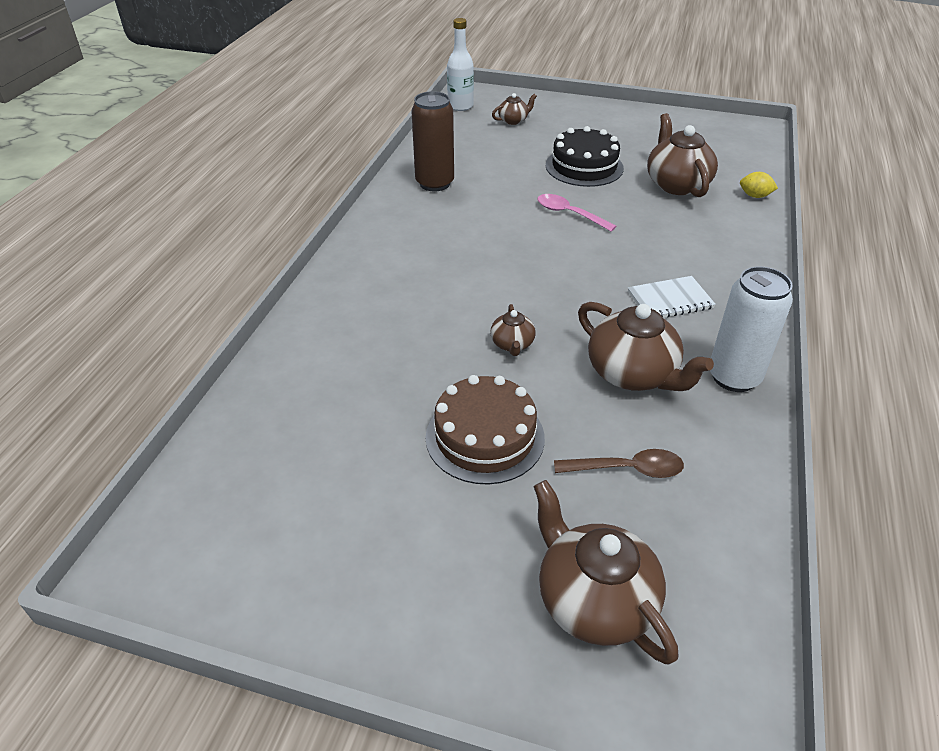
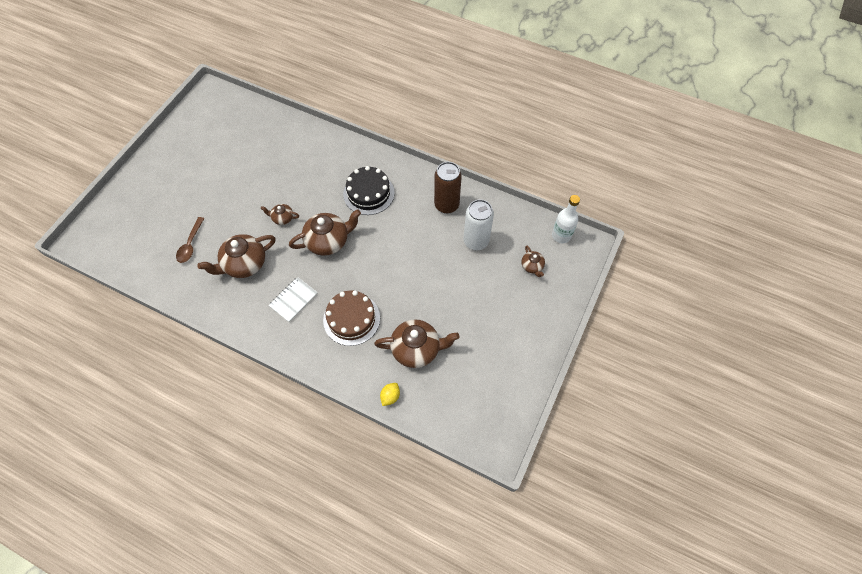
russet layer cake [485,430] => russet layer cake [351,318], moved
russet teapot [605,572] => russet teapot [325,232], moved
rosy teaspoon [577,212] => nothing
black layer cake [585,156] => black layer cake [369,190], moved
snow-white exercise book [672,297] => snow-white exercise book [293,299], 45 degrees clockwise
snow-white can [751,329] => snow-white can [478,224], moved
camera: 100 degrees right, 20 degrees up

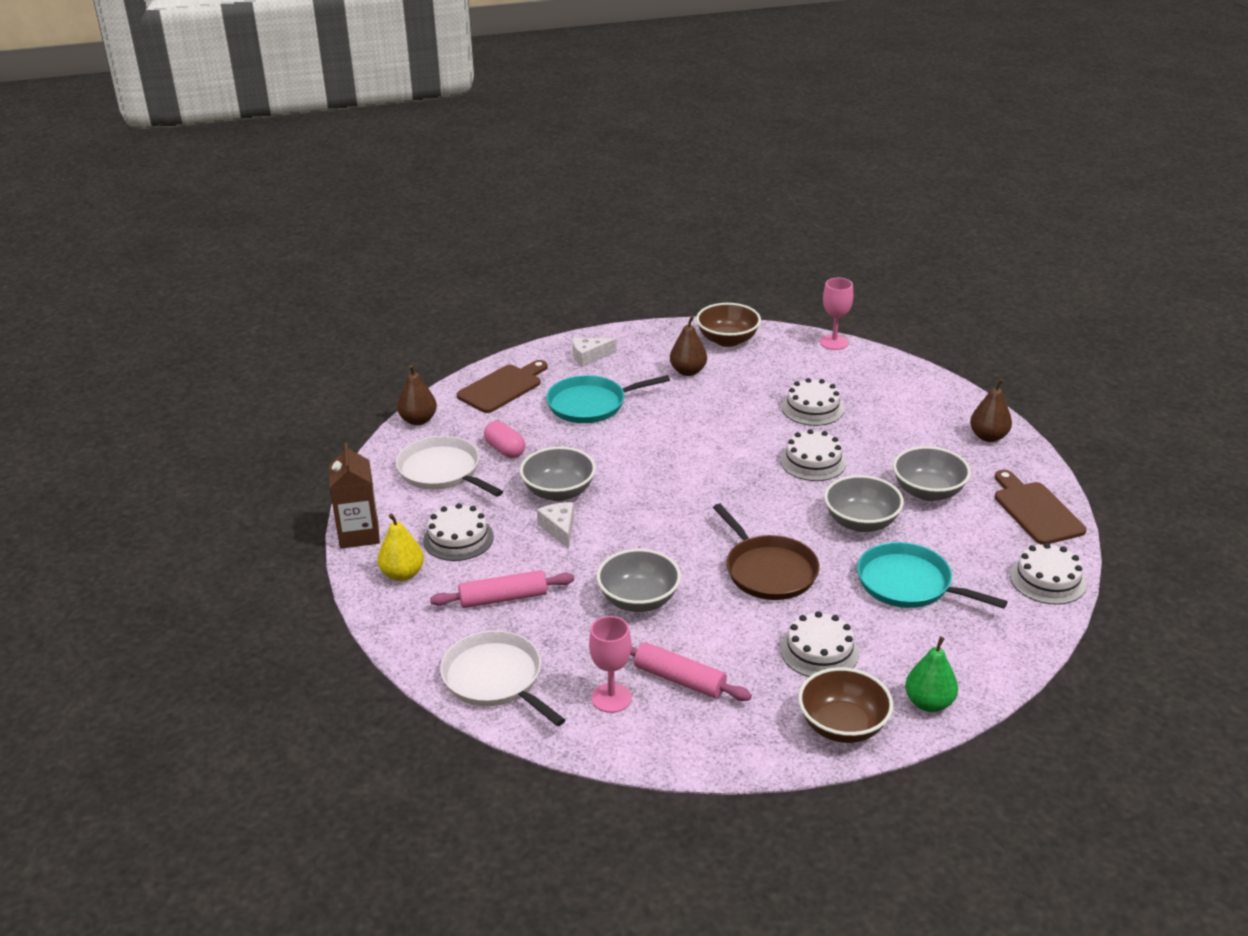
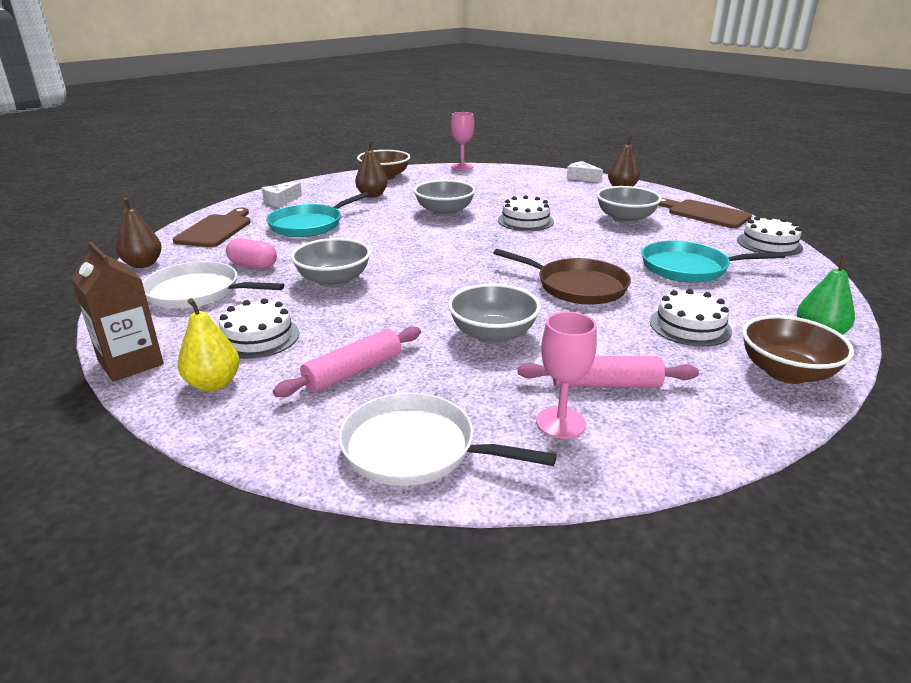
snow-white cheese wedge [555,525] => snow-white cheese wedge [585,172], moved
snow-white layer cake [813,402] => nothing
grey deep dish [864,503] => grey deep dish [445,198], moved
camera: 30 degrees left, 5 degrees down

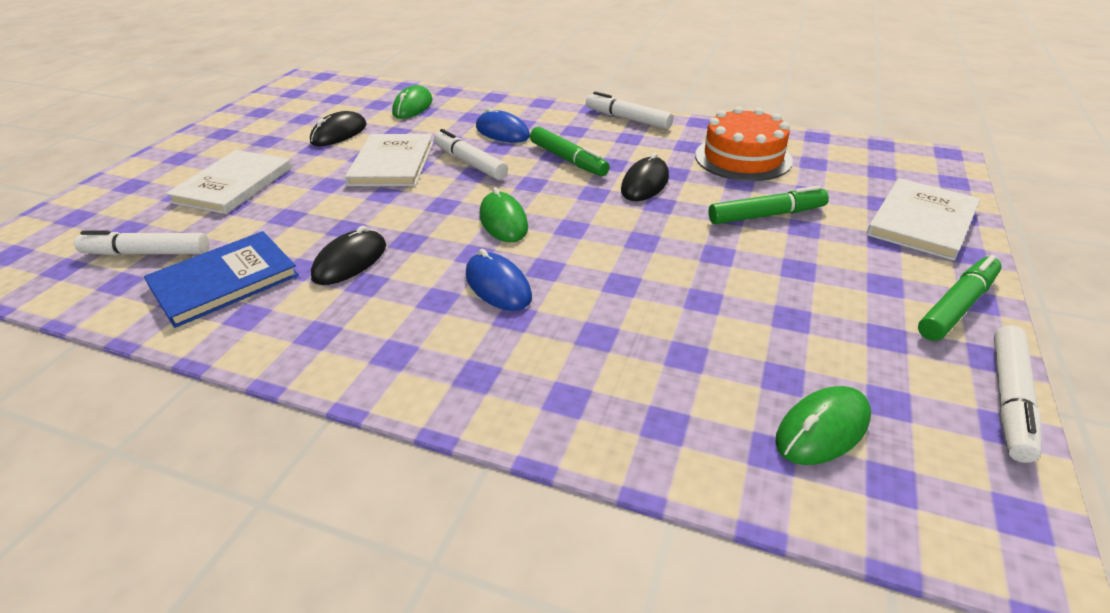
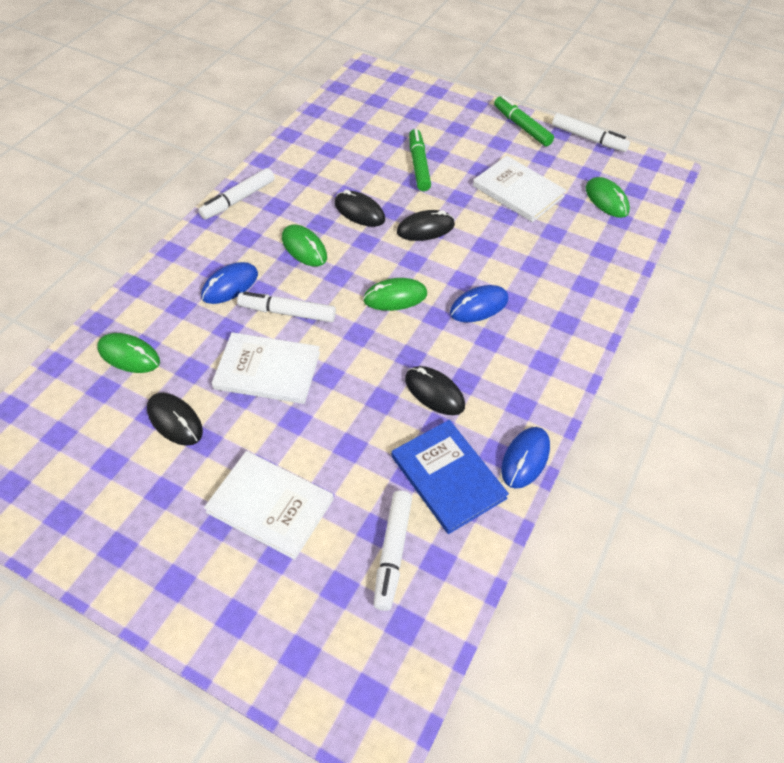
snow-white marker pen [471,154] => snow-white marker pen [286,307], 45 degrees clockwise
green marker pen [570,151] => green PC mouse [304,245]
orange-coloured layer cake [744,143] => nothing
snow-white hardcover [923,219] => snow-white hardcover [519,189], moved
nothing => black PC mouse [426,225]
nothing => cobalt PC mouse [525,458]
camera: 85 degrees left, 15 degrees up

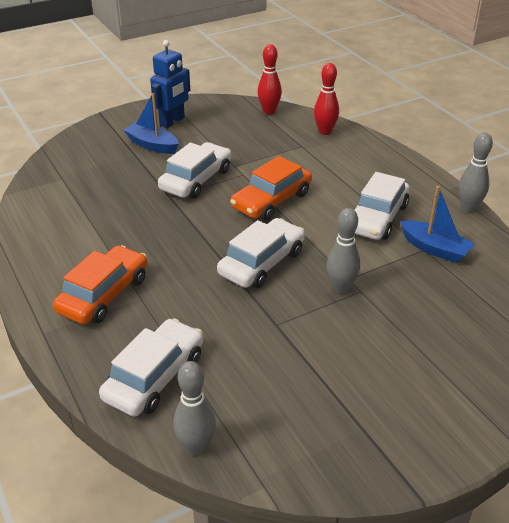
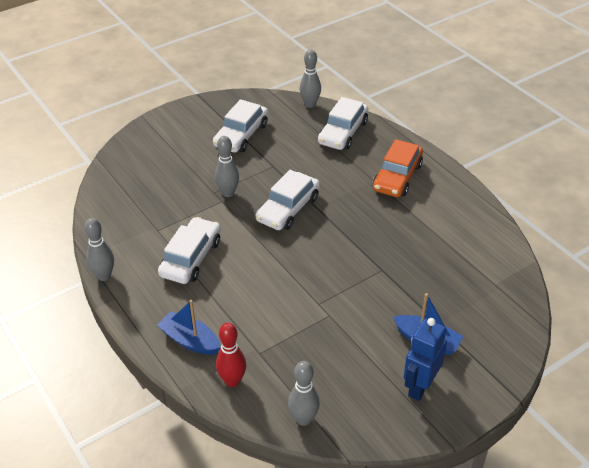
snow-white automobile [195,170] => snow-white automobile [240,126], moved
orange-coloured automobile [271,188] => nothing
scarlet skittle [270,79] => grey skittle [304,393]
cobalt boat [437,224] => cobalt boat [189,327], moved
camera: 175 degrees right, 5 degrees up

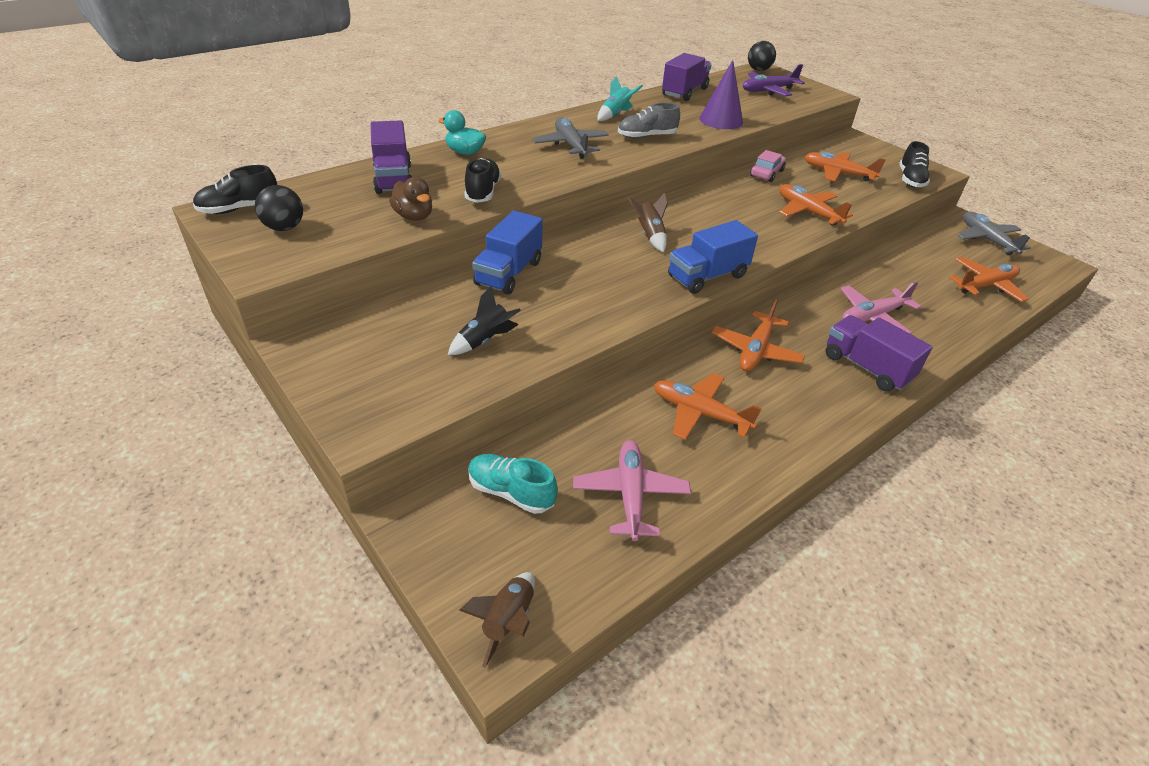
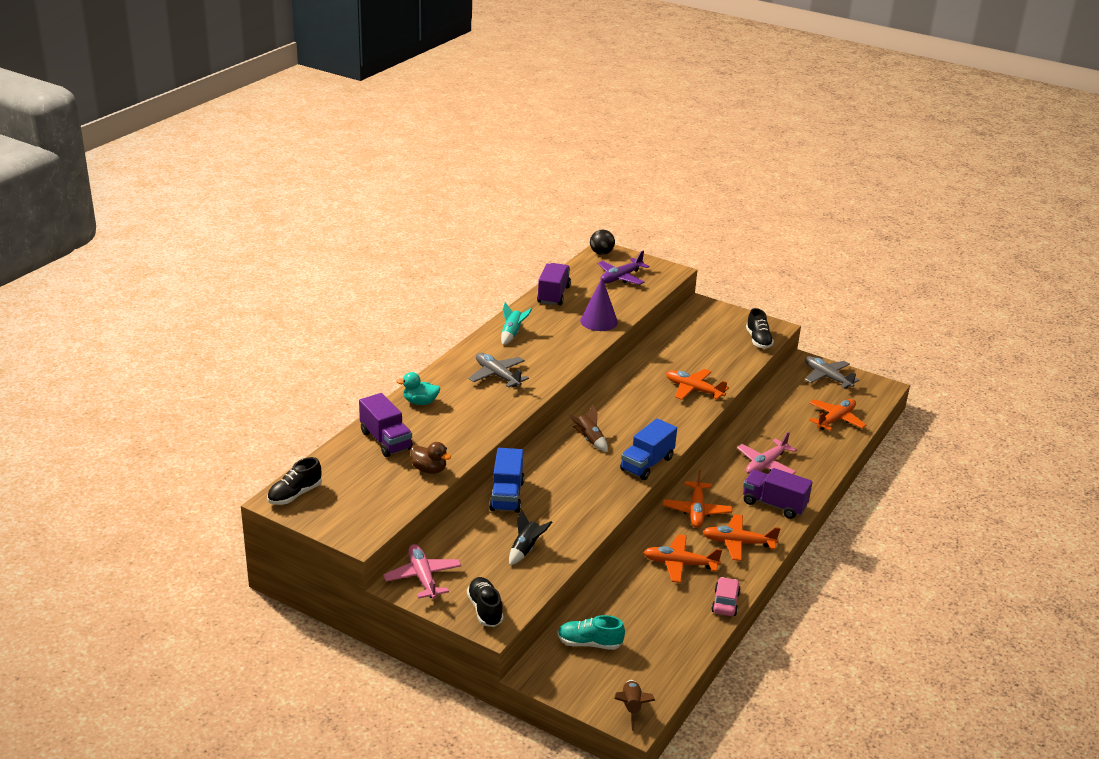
black sphere [279,208] => nothing
black shoe [482,180] => black shoe [485,602], moved
rosy toy plane [632,490] => rosy toy plane [422,571], moved
grey shoe [649,121] => nothing
rosy automobile [768,166] => rosy automobile [726,596], moved
orange-coloured toy plane [845,167] => orange-coloured toy plane [741,537], moved
camera: 20 degrees left, 10 degrees down

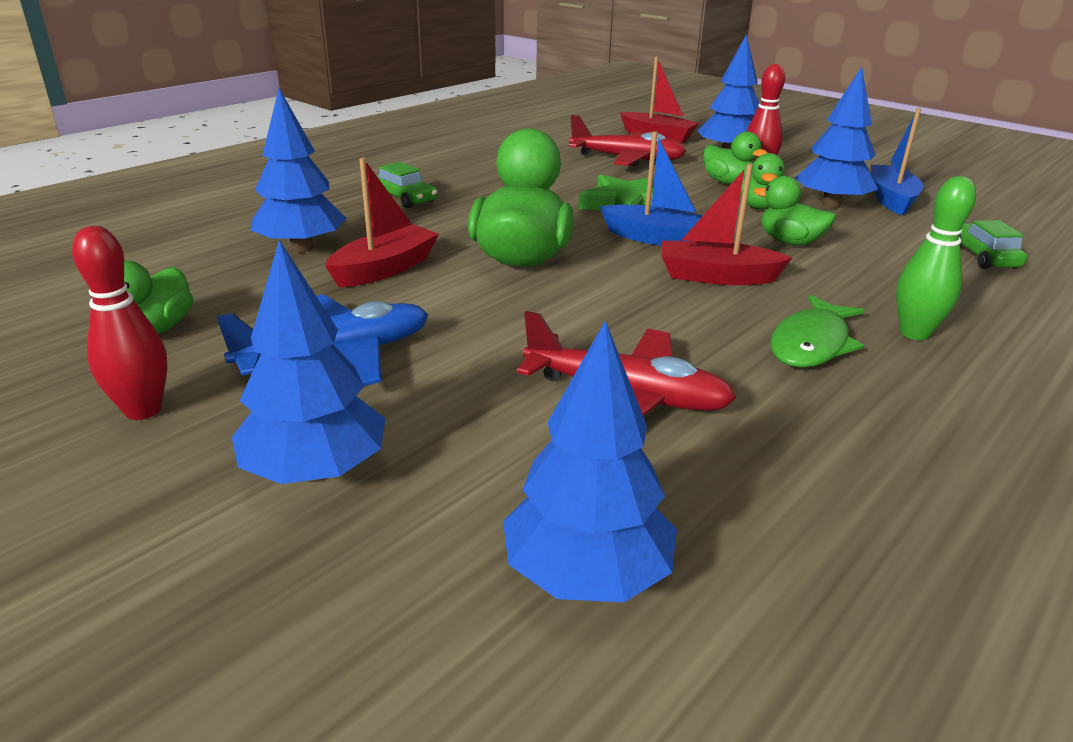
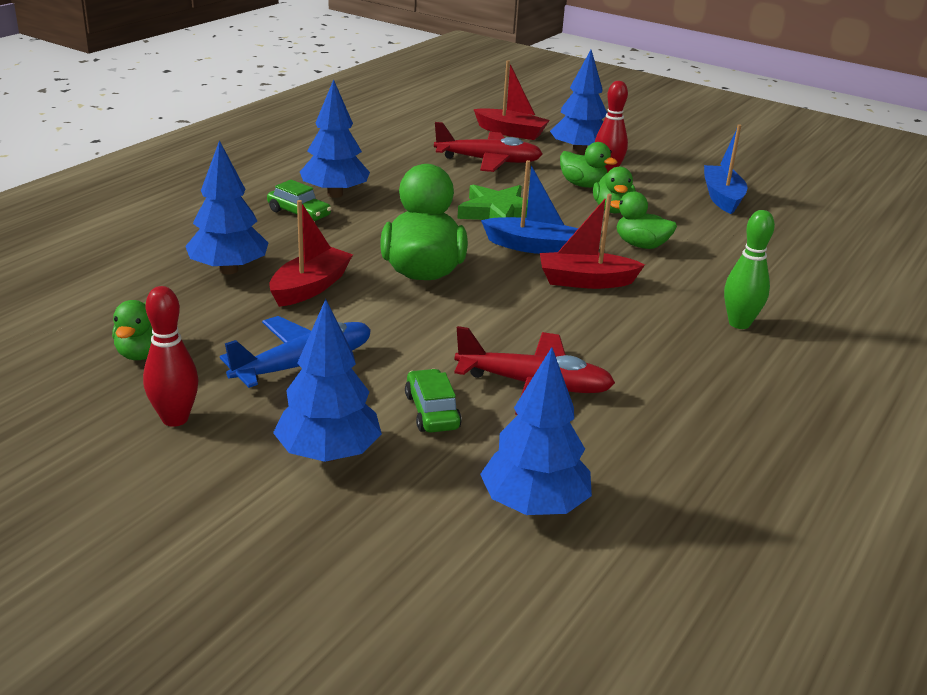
green fish [817,331] => nothing
cobalt toy tree [836,137] => cobalt toy tree [335,138], moved
green automobile [993,244] => green automobile [433,401], moved
camera: 10 degrees left, 0 degrees up

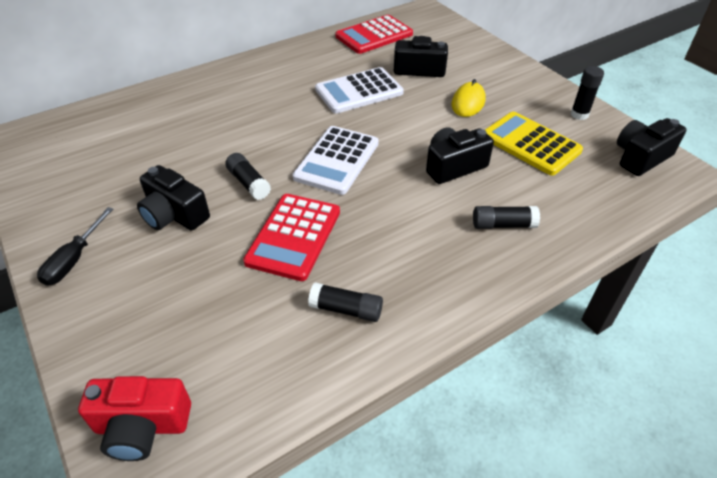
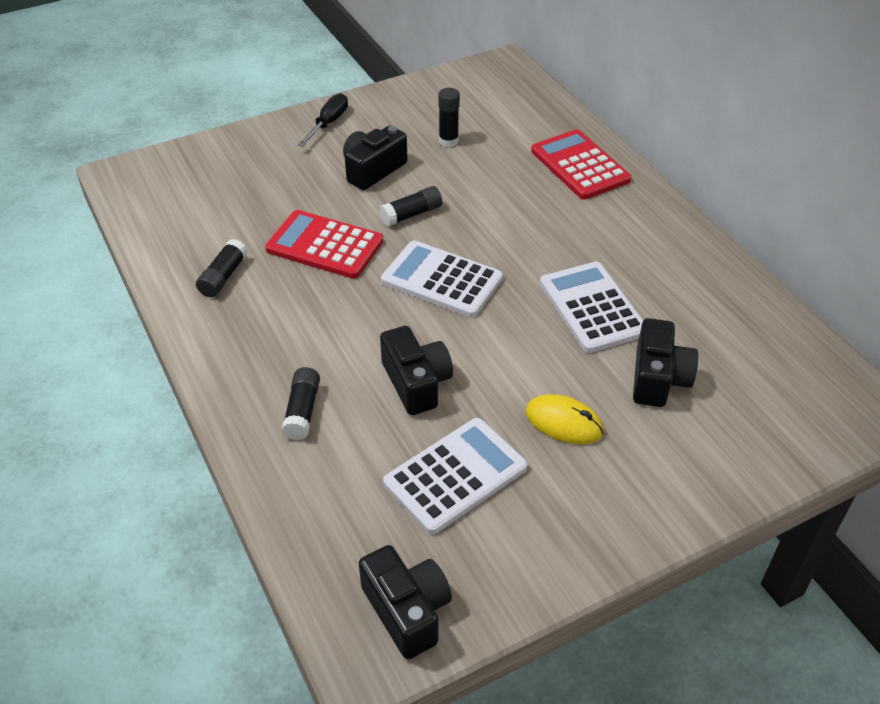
black hand screwdriver [75,246] => black hand screwdriver [323,120], 90 degrees clockwise
scarlet camera [134,418] => nothing
scarlet calculator [374,34] => scarlet calculator [581,164], moved
bright yellow calculator [534,144] => snow-white calculator [455,476]
black glue stick [587,93] => black glue stick [449,117], moved
camera: 95 degrees right, 0 degrees up

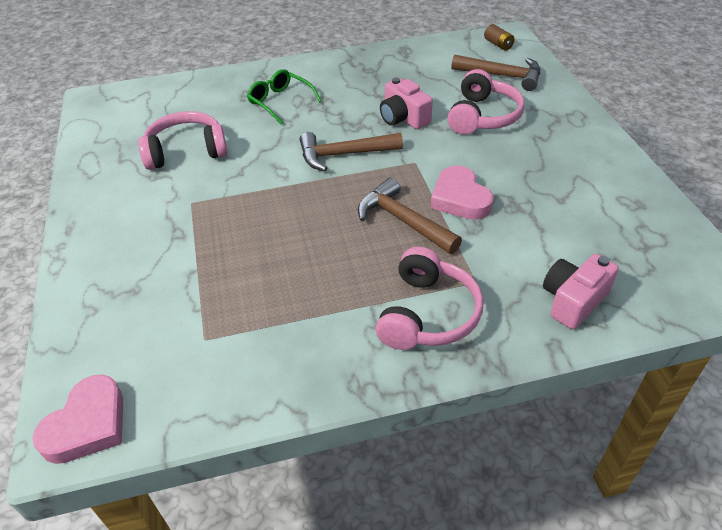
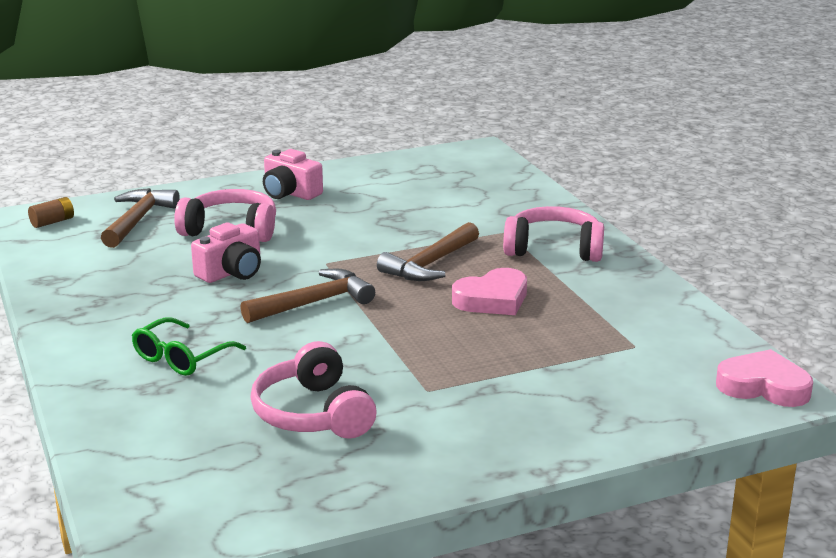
russet claw hammer [351,151] => russet claw hammer [307,296], 105 degrees counterclockwise
rosy love heart [462,192] => rosy love heart [489,291], moved
rosy camera [581,291] => rosy camera [293,174], moved
camera: 100 degrees left, 20 degrees down

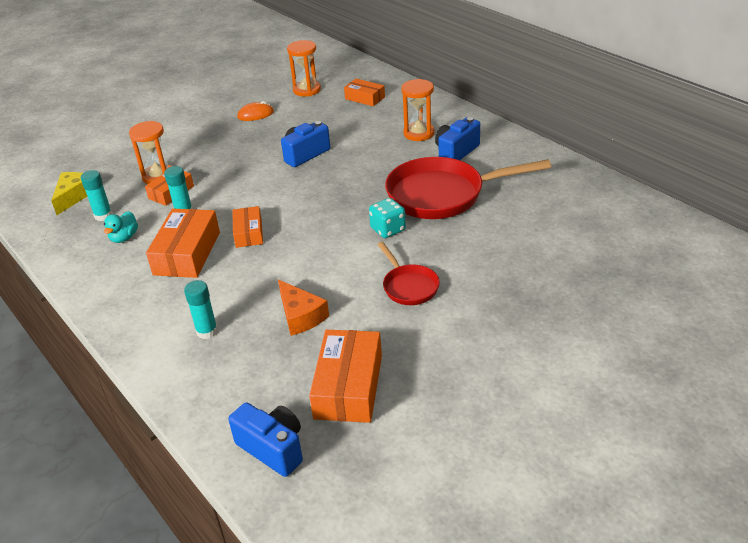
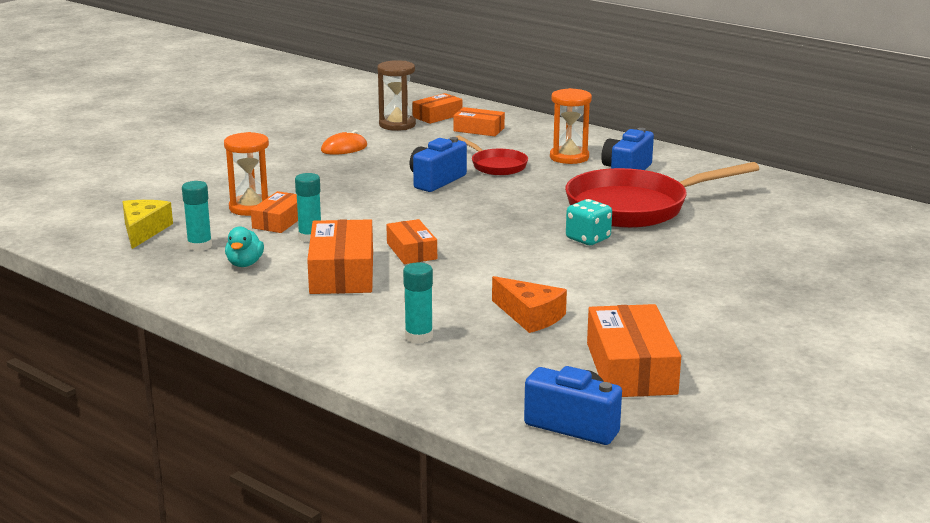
orange-coloured hourglass [304,68] => russet hourglass [396,95]
scarlet frying pan [408,273] => scarlet frying pan [492,155], moved
nothing => orange-coloured box [437,108]
camera: 15 degrees left, 15 degrees down

